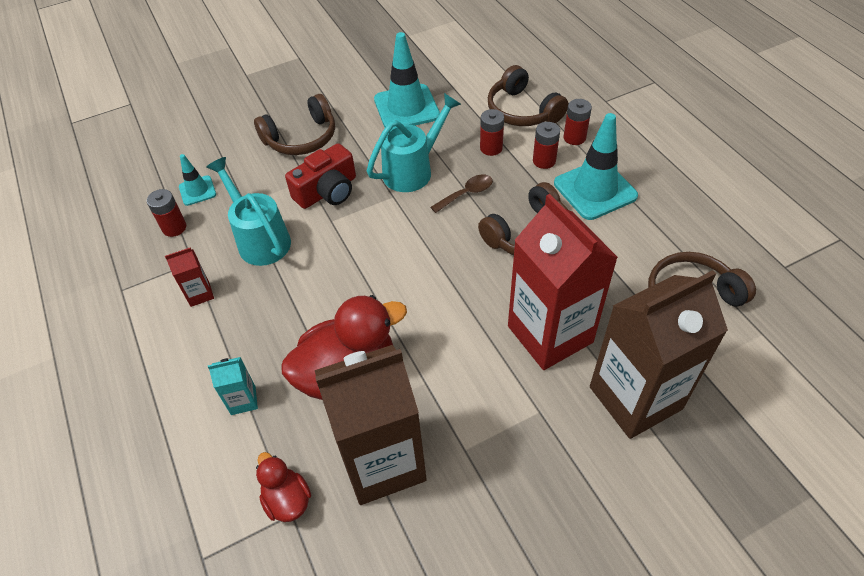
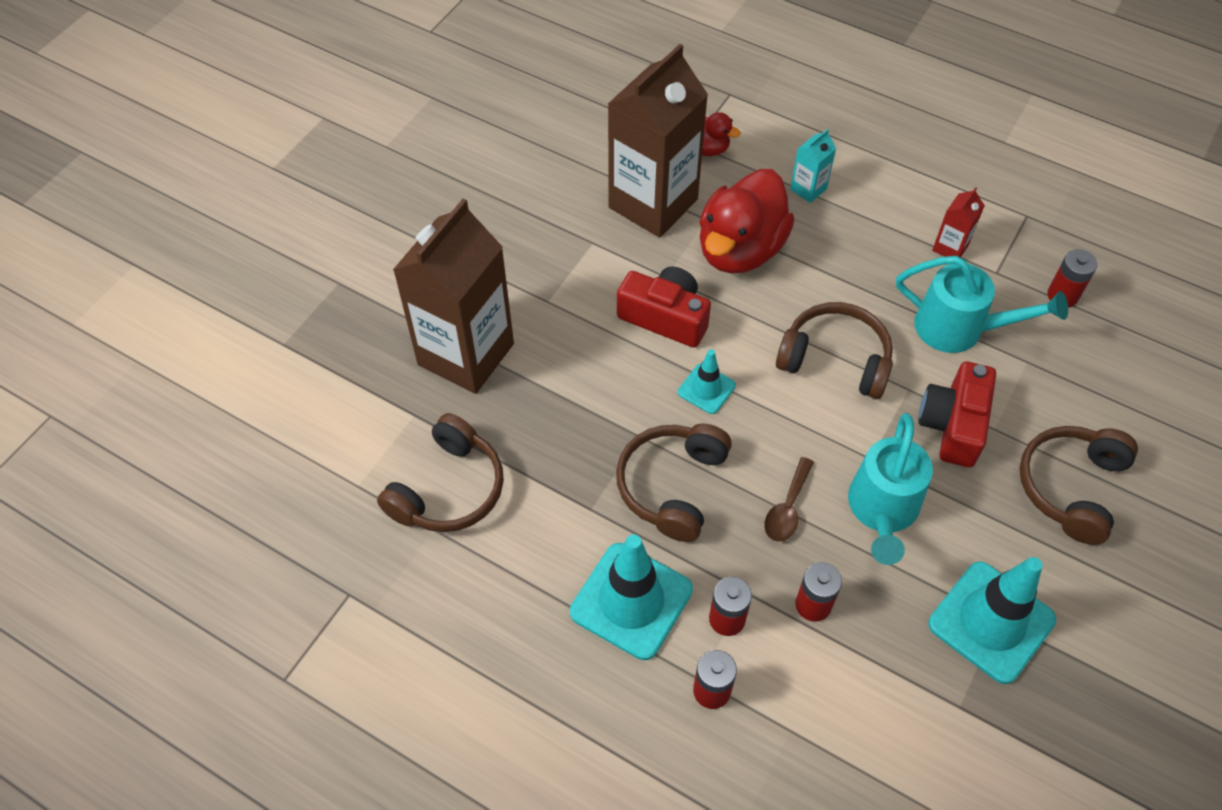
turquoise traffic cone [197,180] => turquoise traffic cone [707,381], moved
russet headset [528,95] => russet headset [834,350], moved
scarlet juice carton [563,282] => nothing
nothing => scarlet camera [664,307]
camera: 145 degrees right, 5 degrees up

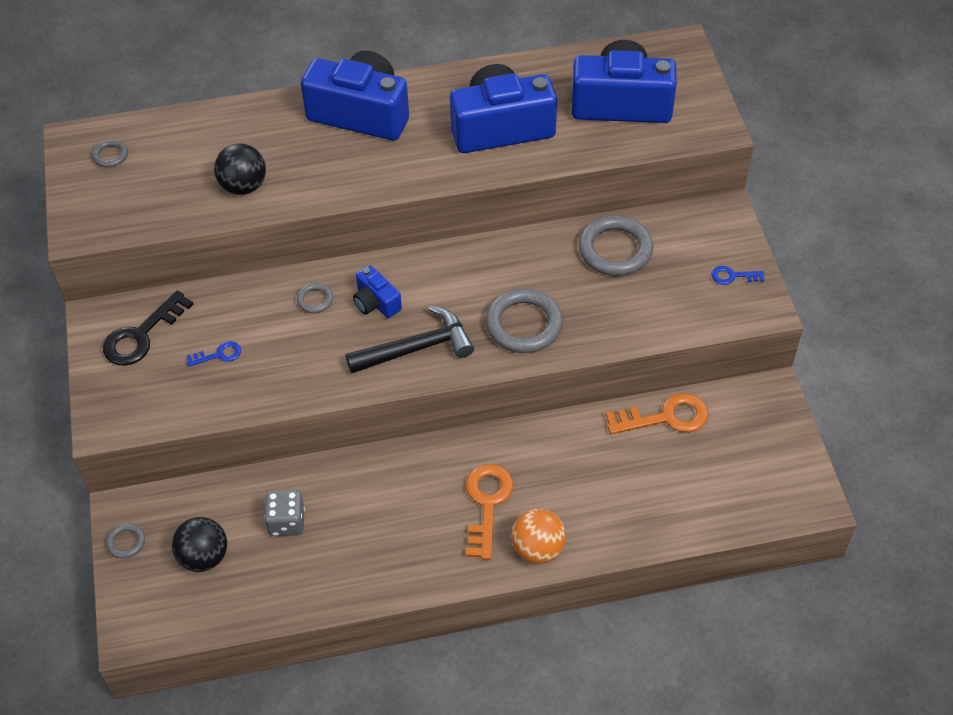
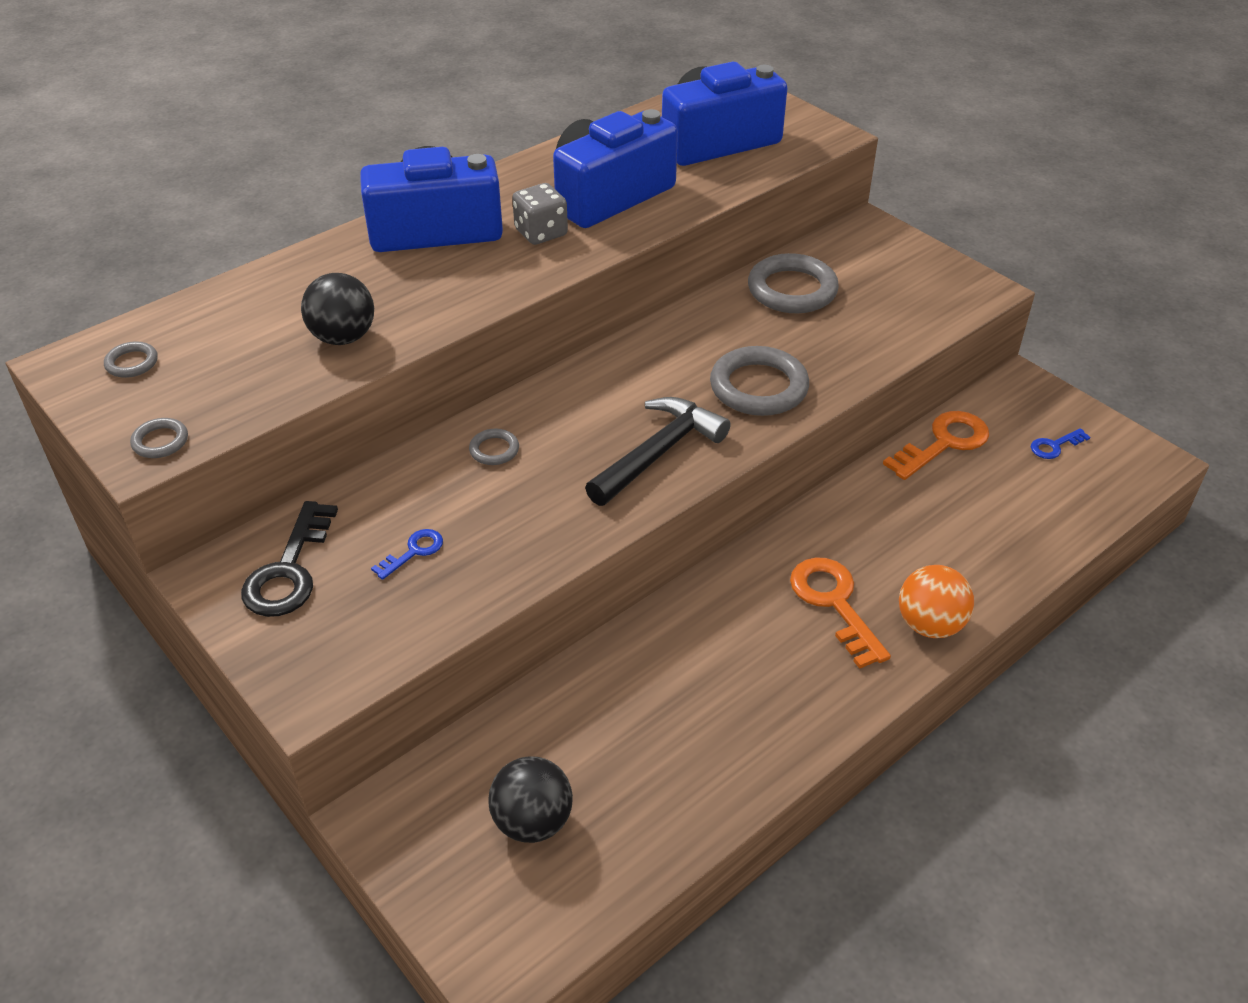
grey torus [125,541] => grey torus [159,438], moved
grey game die [284,513] => grey game die [540,214], moved
cobalt camera [377,291] => nothing
cobalt key [737,275] => cobalt key [1060,443], moved
camera: 30 degrees left, 10 degrees down

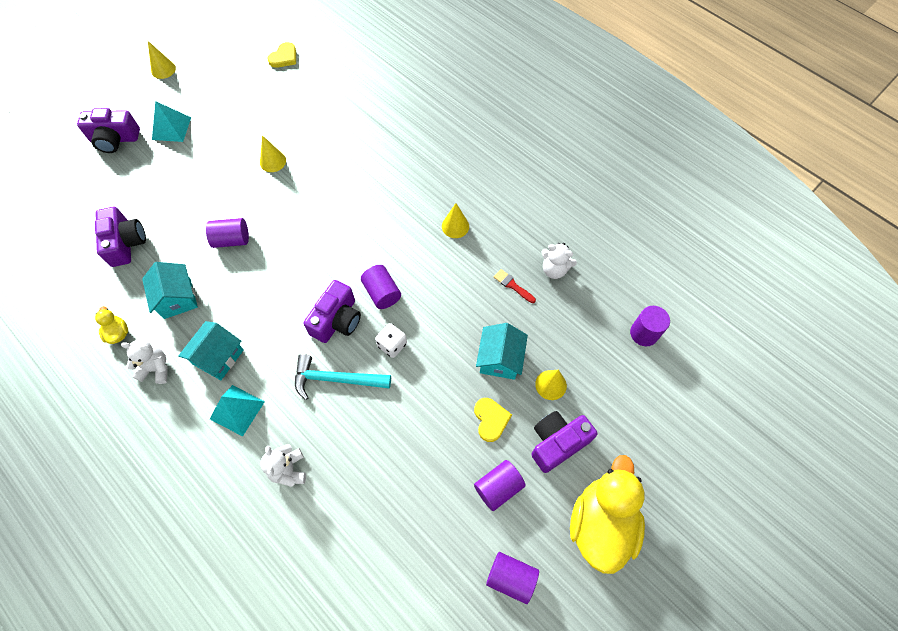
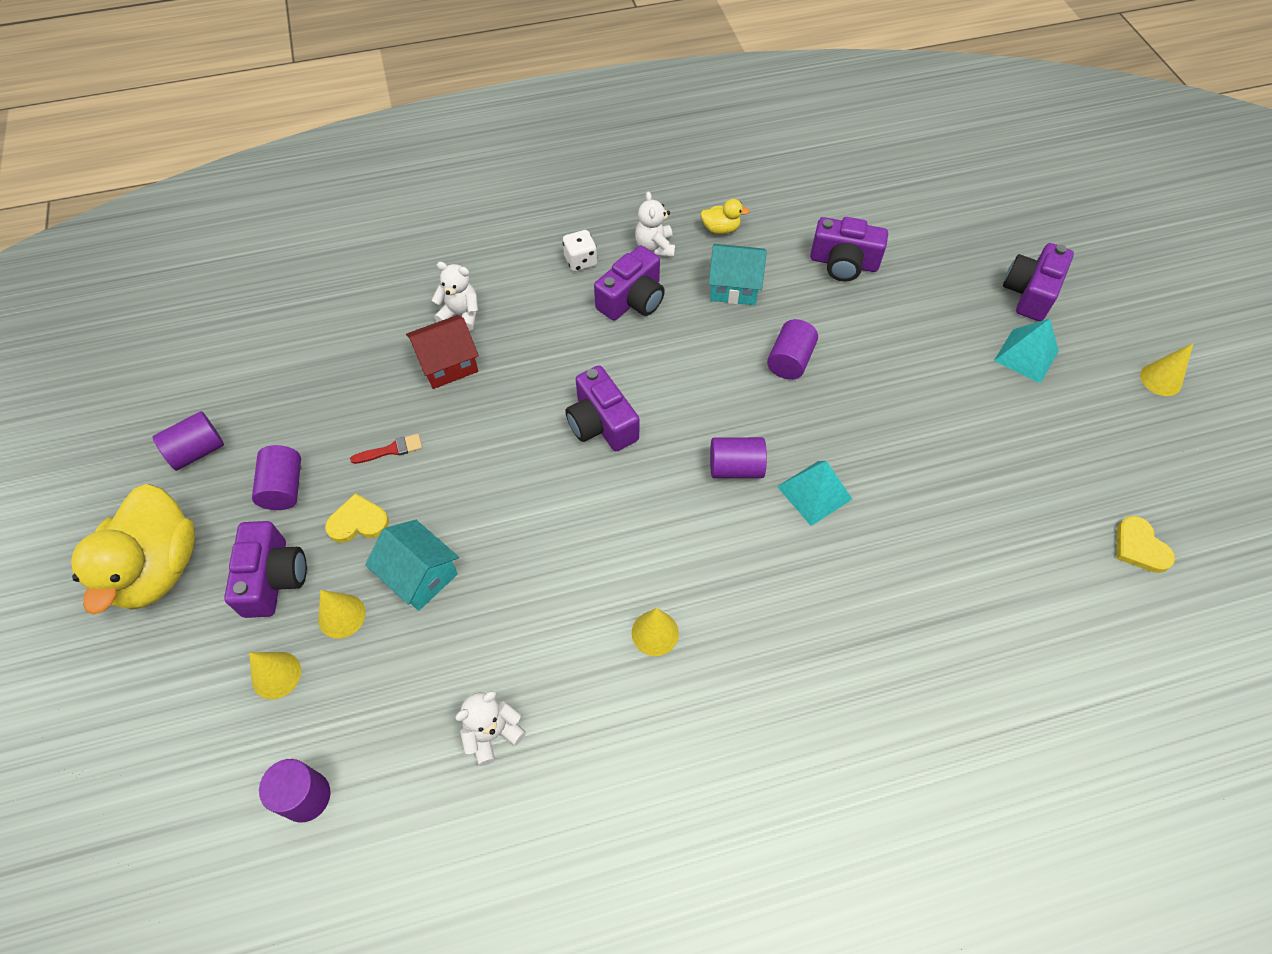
snow-white teddy bear [144,362] => snow-white teddy bear [655,224], 135 degrees clockwise
turquoise house [211,350] => royal purple camera [629,283]
turquoise pyramid [237,410] => turquoise pyramid [814,493], moved
bright yellow cone shape [273,153] => bright yellow cone shape [275,675], moved
turquoise claw hammer [343,377] => nothing
royal purple solid cylinder [381,287] => royal purple solid cylinder [738,457], moved
snow-white game die [391,340] => snow-white game die [580,250], moved
bright yellow love heart [493,420] => bright yellow love heart [357,518], 150 degrees clockwise
scarlet brush [515,286] => scarlet brush [386,449], moved
bright yellow toy duck [607,514] => bright yellow toy duck [133,549], 45 degrees clockwise
nothing => scarlet house [442,352]
camera: 120 degrees right, 5 degrees down

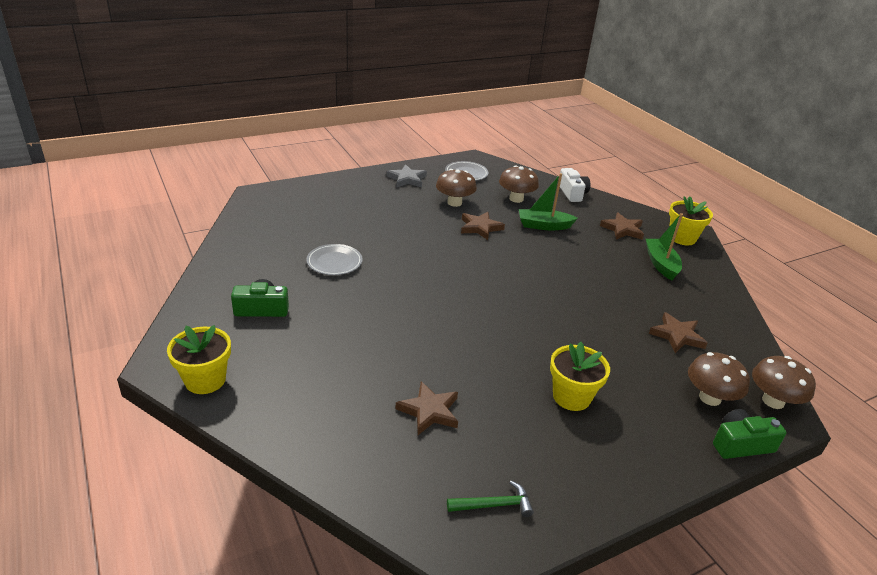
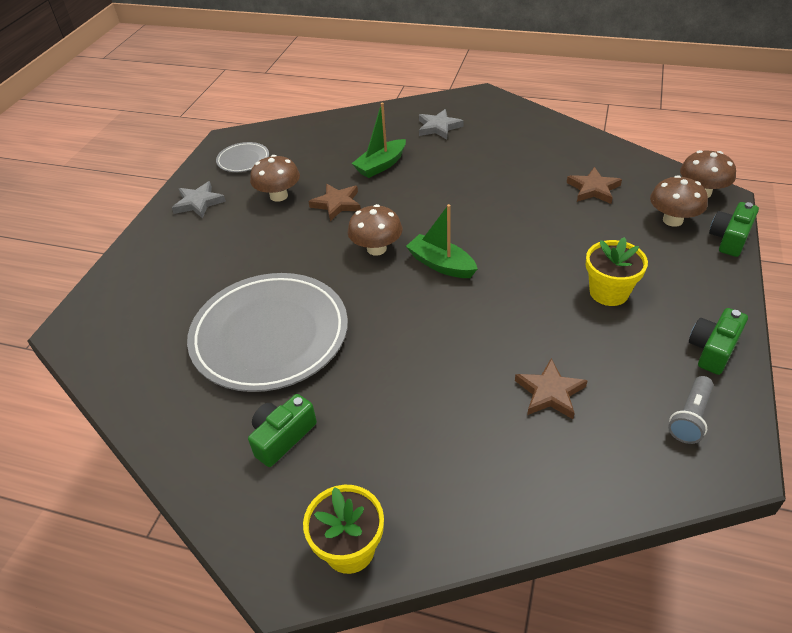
grey plate [335,259] => grey plate [267,332], x2.25
green claw hammer [490,499] => grey pocket torch [690,410]
russet mushroom [519,184] => russet mushroom [375,230], moved
snow-white camera [575,185] => nothing
russet five-pointed star [622,226] => grey five-pointed star [441,124]
green boat [664,247] => green boat [442,241], moved
bright yellow potted plant [691,220] => nothing
nothing => green camera [718,341]
camera: 40 degrees left, 10 degrees up

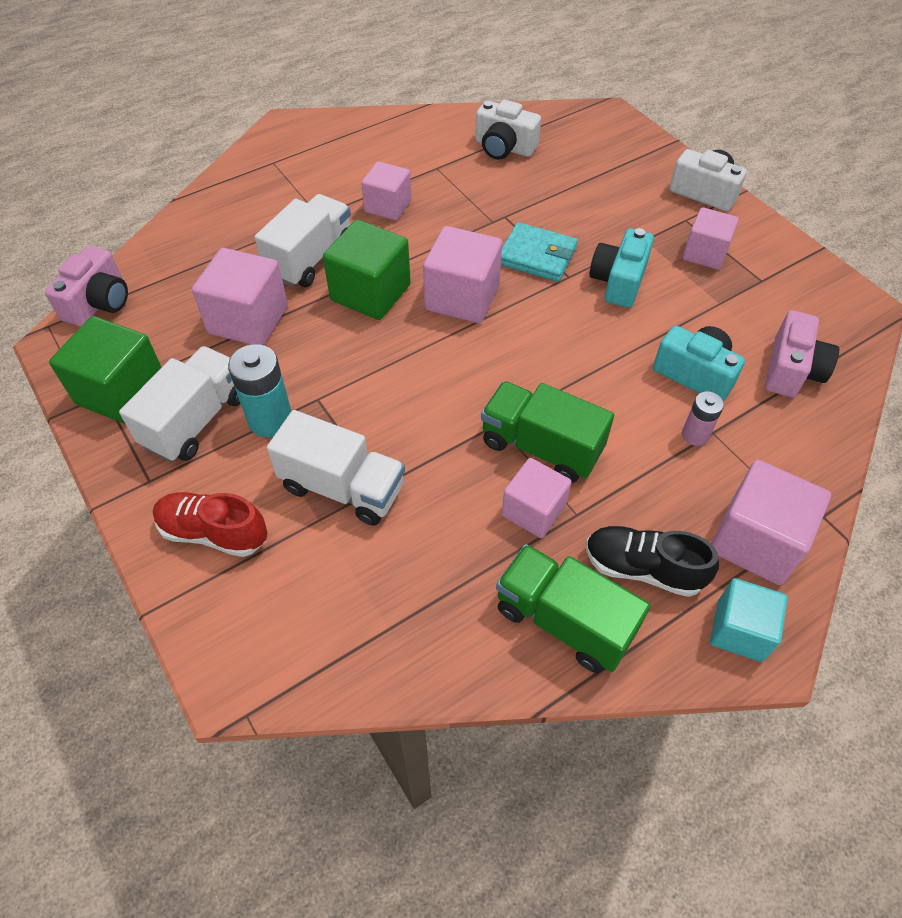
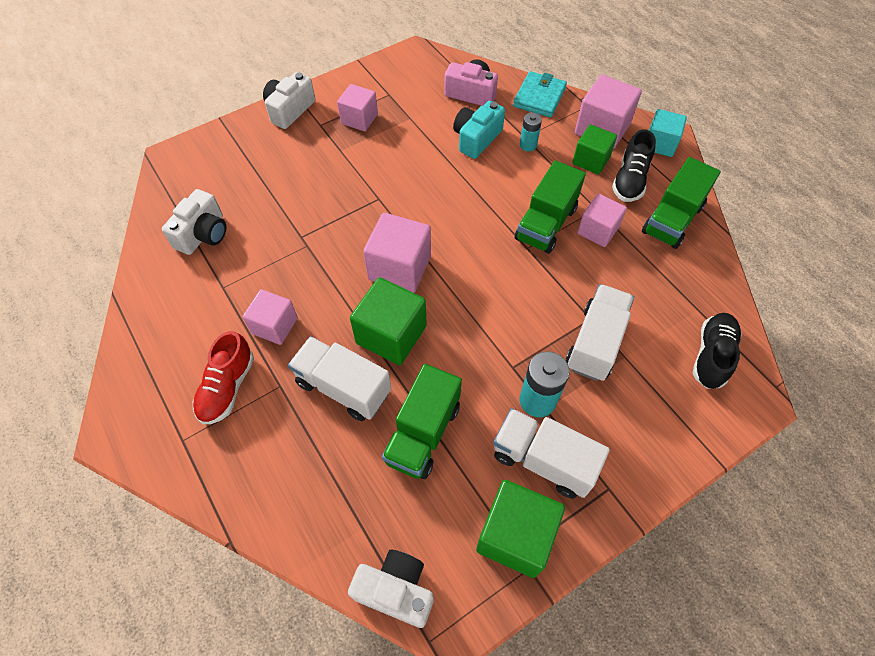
rosy camera [86,286] => snow-white camera [391,589]
scarlet shoe [210,524] => scarlet shoe [223,377], moved
rosy cube [240,296] => green lorry [422,421]
turquoise wallet [539,252] => turquoise wallet [540,94], moved
turquoise camera [621,268] => nothing
rosy AA battery [703,418] => turquoise AA battery [531,132]
nothing => green cube [594,149]
nothing => black shoe [717,351]
camera: 90 degrees left, 5 degrees up

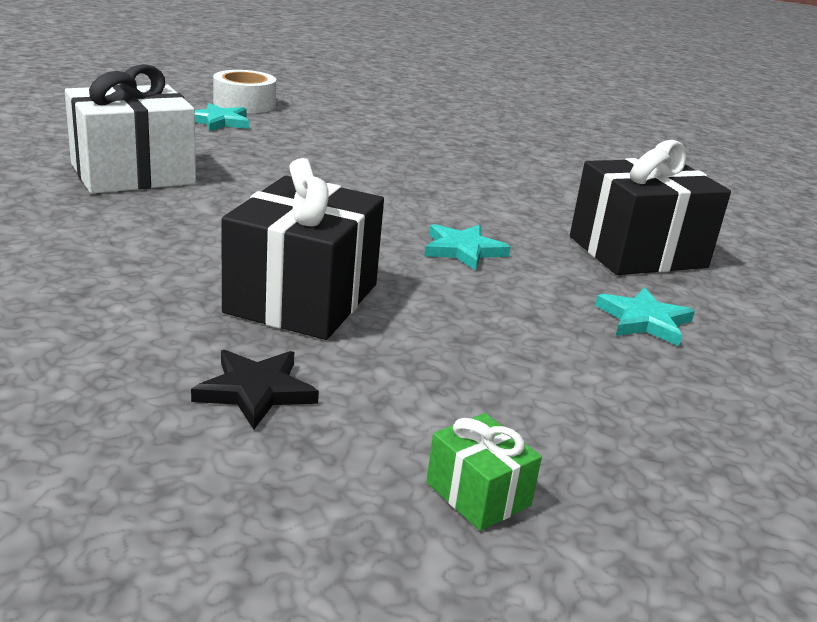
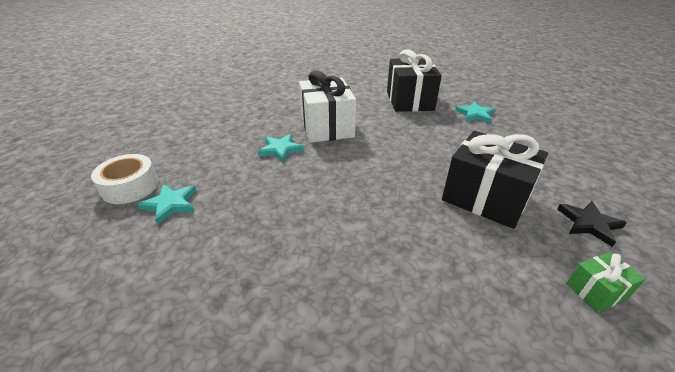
snow-white wrapped gift [130,129] => snow-white wrapped gift [327,107], moved
turquoise five-pointed star [467,247] => turquoise five-pointed star [281,148], moved
green wrapped gift [484,472] => green wrapped gift [605,282], moved
camera: 70 degrees left, 10 degrees up

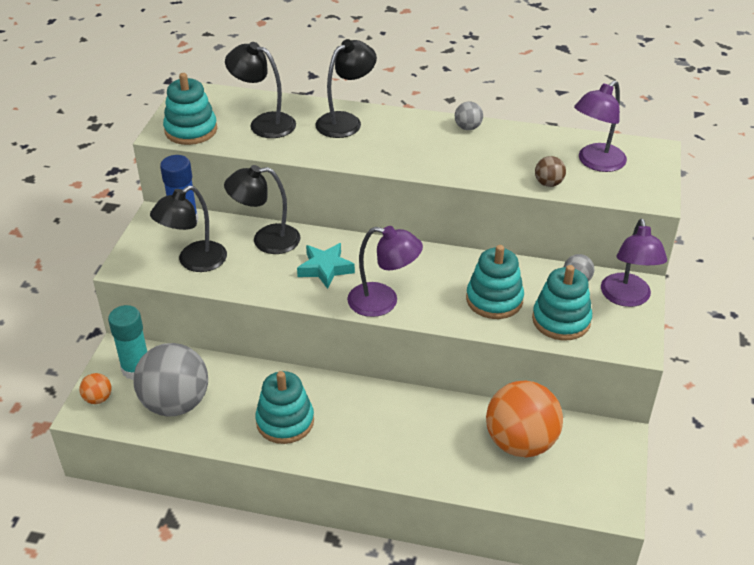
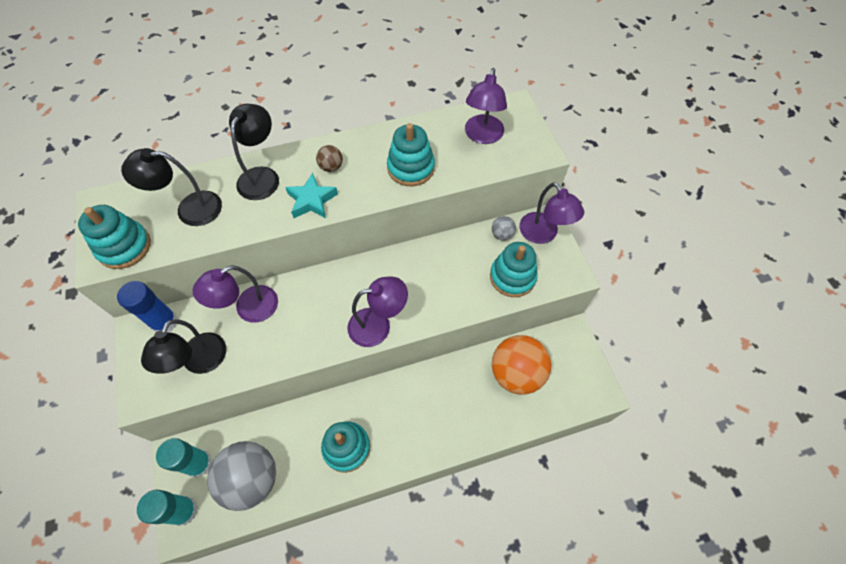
orange-coloured sphere [95,388] => turquoise glue stick [167,508]
black lamp [262,209] => royal purple lamp [235,294]
turquoise five-pointed star [326,266] => turquoise five-pointed star [311,195], moved
grey sphere [469,116] => nothing
turquoise ring stacker [495,282] => turquoise ring stacker [411,154], moved
russet sphere [550,171] => russet sphere [329,158], moved
camera: 30 degrees left, 20 degrees up

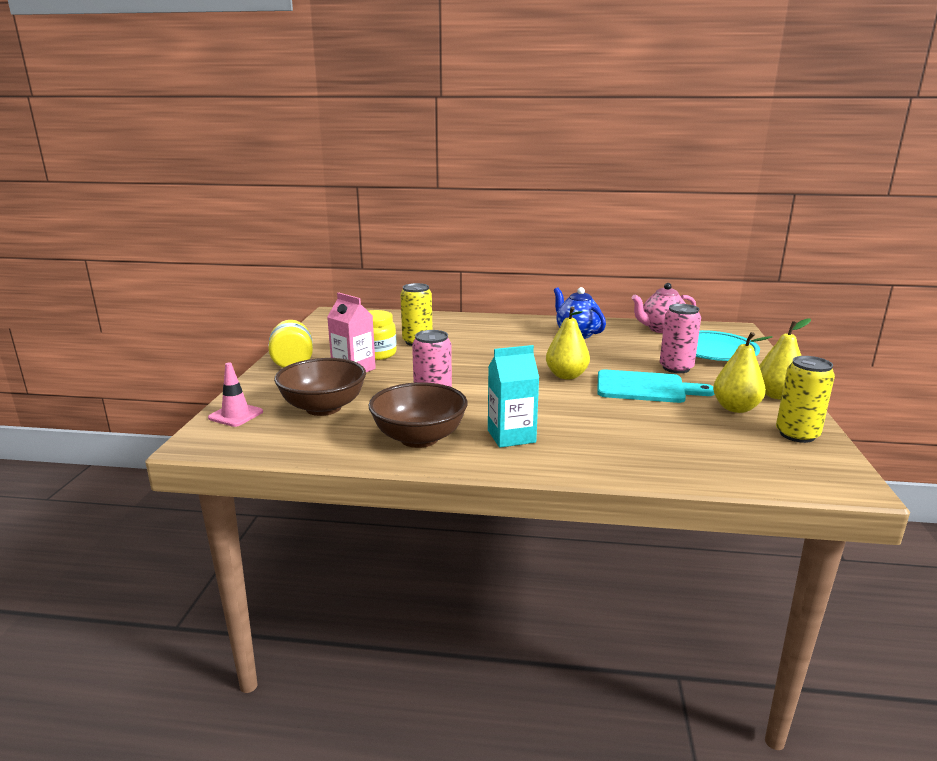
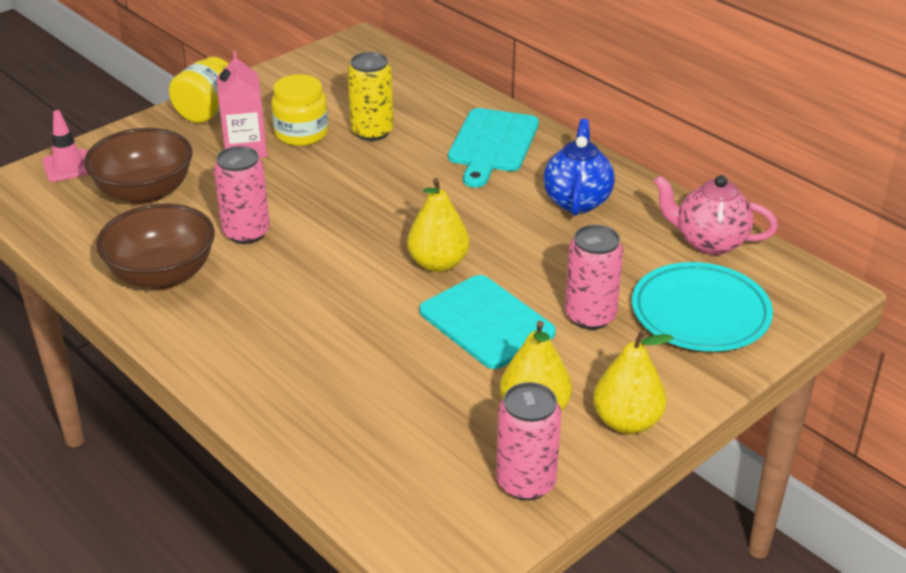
turquoise juice carton [513,396] => nothing
bright yellow can [805,399] => rosy can [528,441]
nothing => turquoise cutting board [493,148]
camera: 40 degrees right, 15 degrees up

